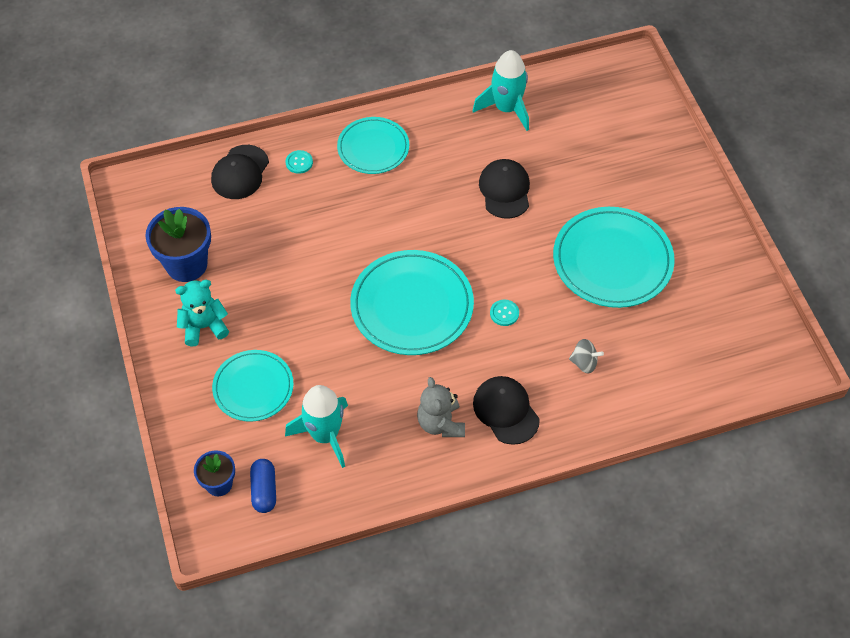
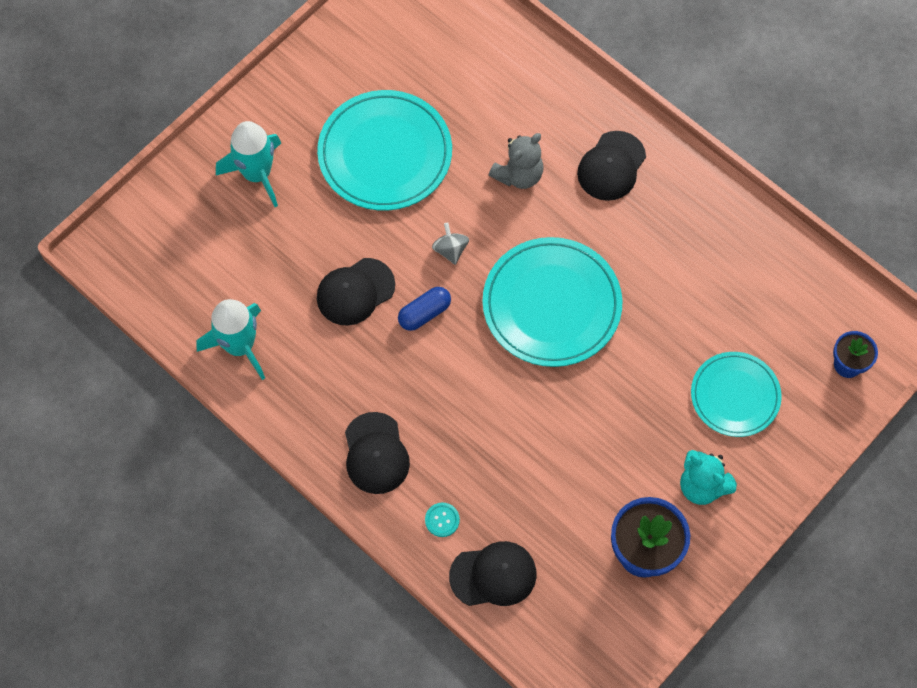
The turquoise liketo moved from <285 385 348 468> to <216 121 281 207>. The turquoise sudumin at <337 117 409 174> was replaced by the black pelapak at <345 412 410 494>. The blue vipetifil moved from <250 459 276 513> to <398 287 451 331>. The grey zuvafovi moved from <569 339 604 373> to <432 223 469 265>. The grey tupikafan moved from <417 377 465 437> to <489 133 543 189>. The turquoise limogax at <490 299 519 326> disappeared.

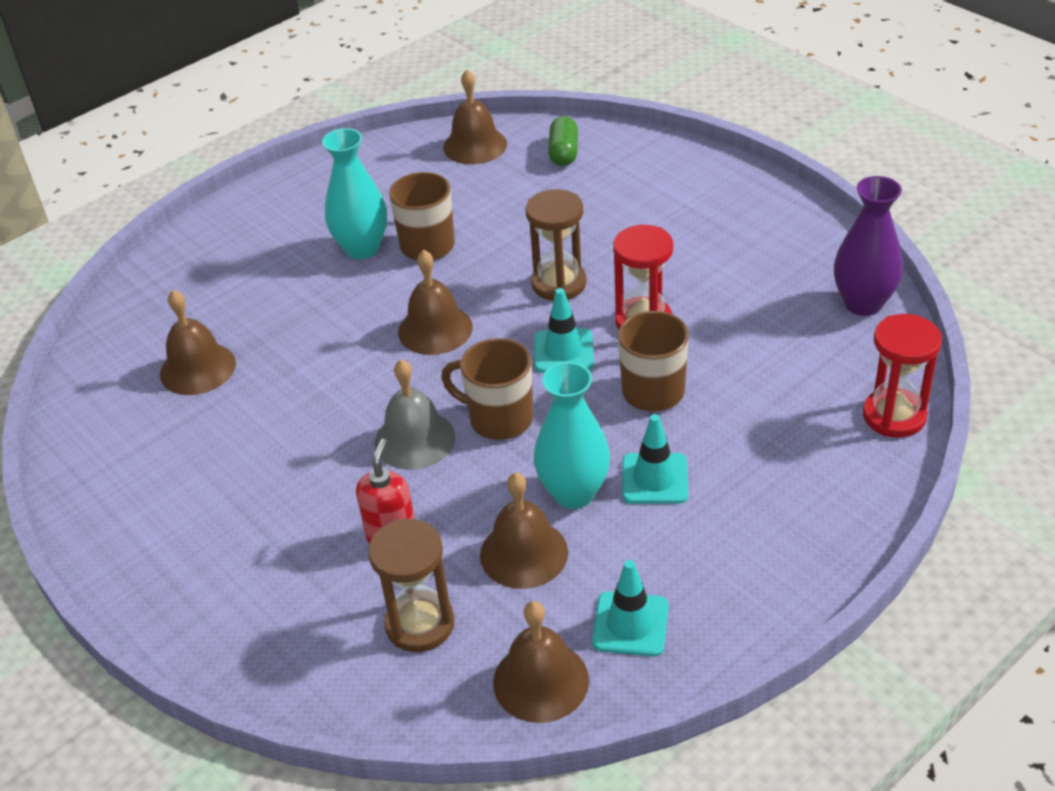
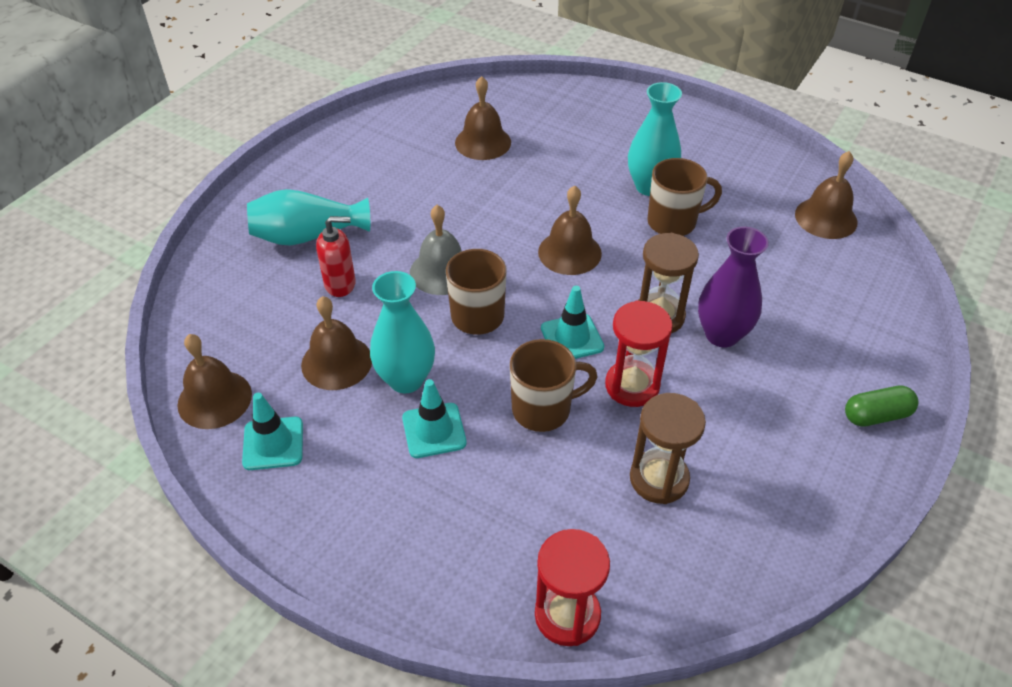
The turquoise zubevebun at <247 189 370 246> appeared. The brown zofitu moved from <368 519 455 652> to <630 393 706 504>. The purple zubevebun moved from <834 176 903 316> to <698 227 769 347>. The green vipetifil moved from <548 116 578 166> to <845 386 918 427>.

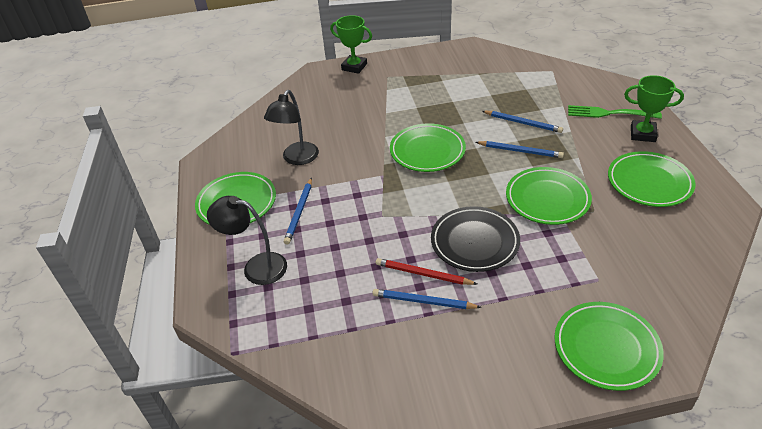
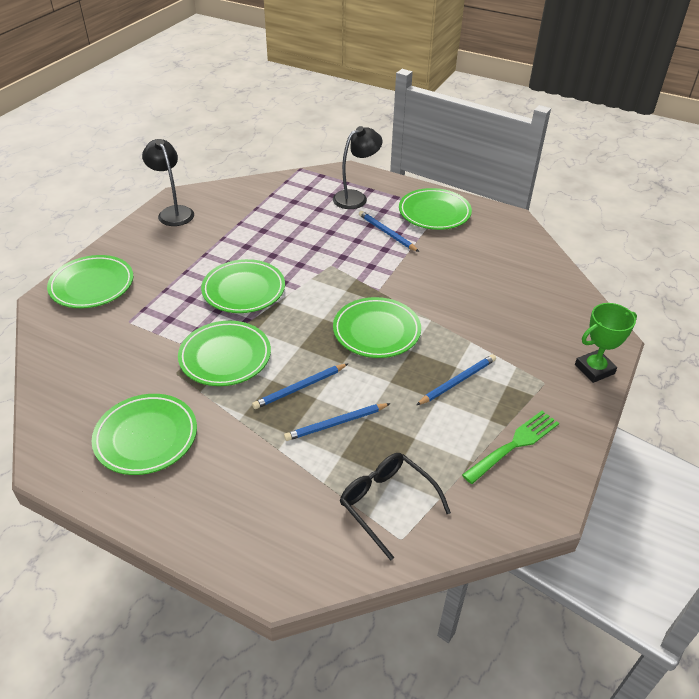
The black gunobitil moved from <264 90 319 165> to <142 139 194 226>. The black sudumin at <431 206 520 272> became the green sudumin at <201 259 285 313>. The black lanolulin at <340 453 451 561> appeared. The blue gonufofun moved from <372 289 482 309> to <416 354 496 405>. The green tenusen moved from <568 105 662 119> to <462 411 559 484>. The red gonufofun at <376 258 477 285> disappeared. The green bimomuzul at <624 75 684 142> disappeared.

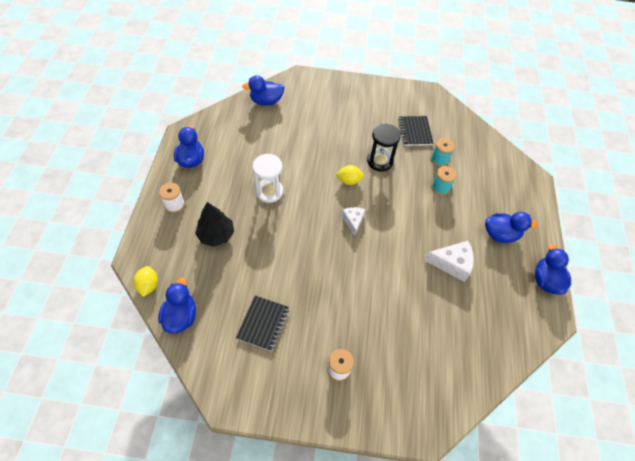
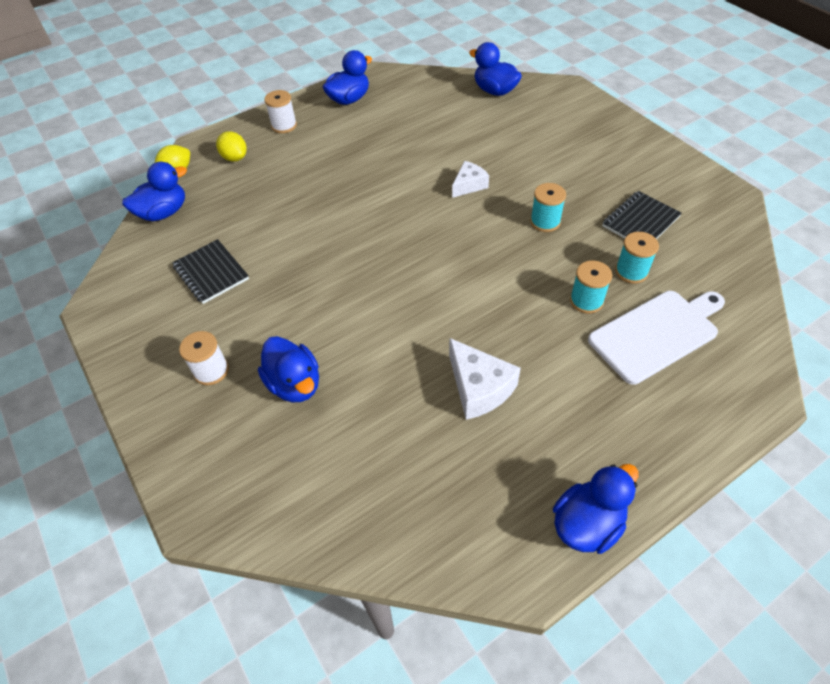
The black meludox at <236 296 289 351> turned 75 degrees clockwise. The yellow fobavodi moved from <336 165 364 185> to <216 131 247 162>. The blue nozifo moved from <485 212 538 243> to <258 336 319 402>. The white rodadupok moved from <341 207 365 236> to <452 161 489 198>. The black zofitu at <367 124 401 172> was replaced by the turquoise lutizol at <530 183 566 232>. The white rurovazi at <588 291 725 385> appeared. The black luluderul at <195 202 234 247> disappeared. The white zofitu at <253 154 283 203> disappeared.

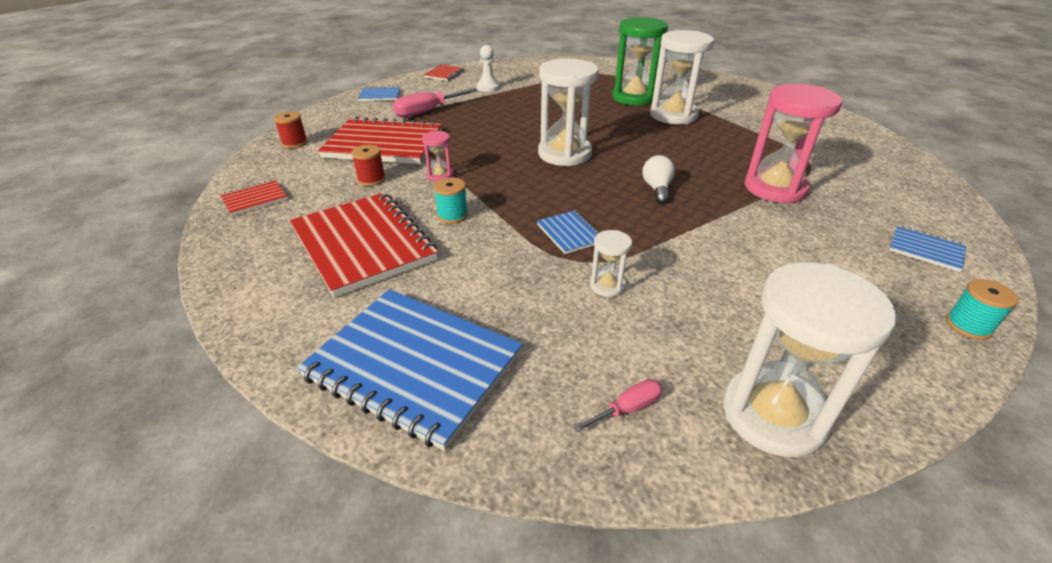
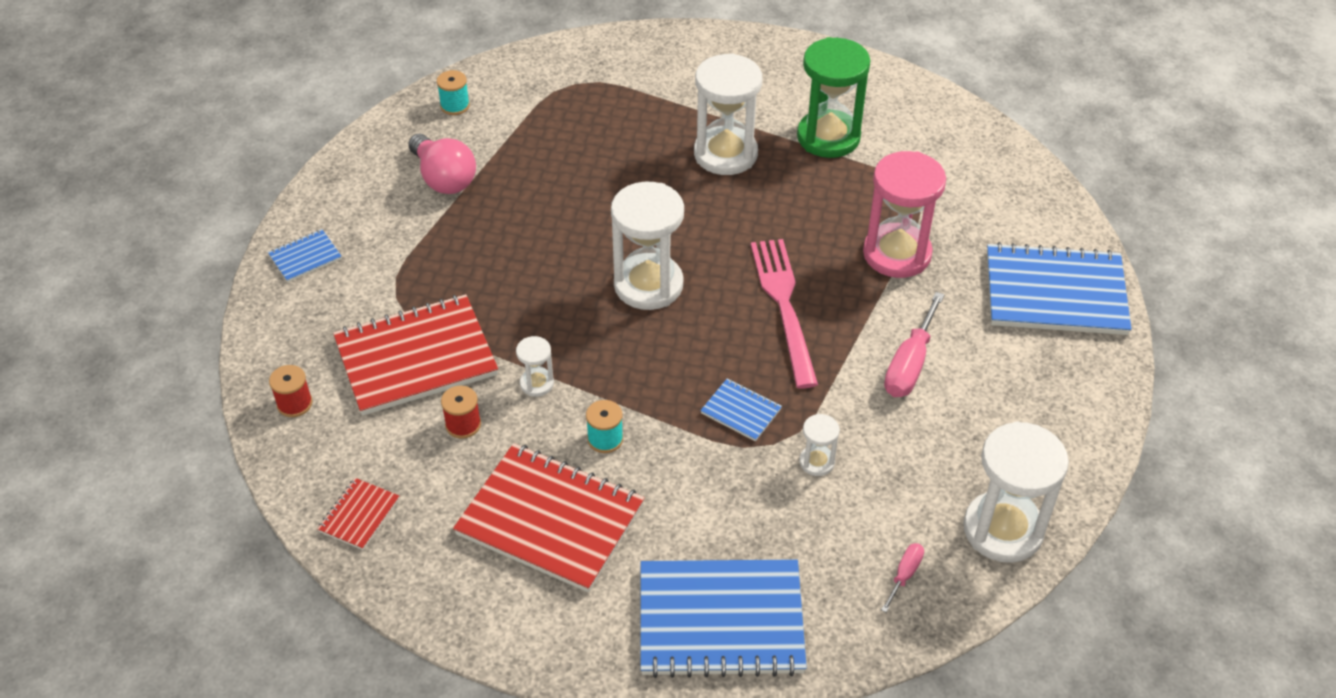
The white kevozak at <477 45 500 92> was replaced by the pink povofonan at <408 134 476 194>. The turquoise lutizol moved from <946 279 1018 340> to <437 70 470 115>. The pink zofitu at <422 131 454 182> became the white zofitu at <516 336 554 397>. The white povofonan at <642 155 675 204> was replaced by the pink tenusen at <751 239 818 389>. The green zofitu moved from <612 17 668 105> to <797 37 870 158>. The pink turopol moved from <393 89 478 117> to <884 292 945 397>. The blue meludox at <889 226 966 272> changed to 2.21 times the size. The red meludox at <424 65 464 81> disappeared.

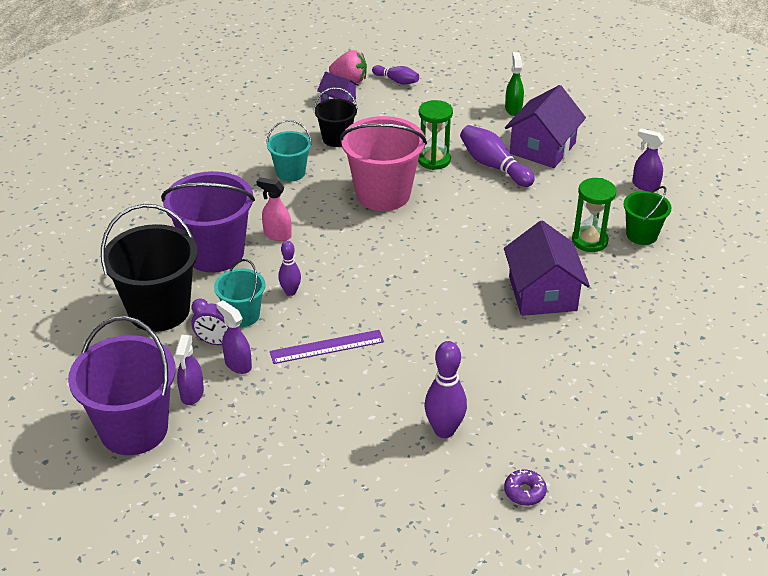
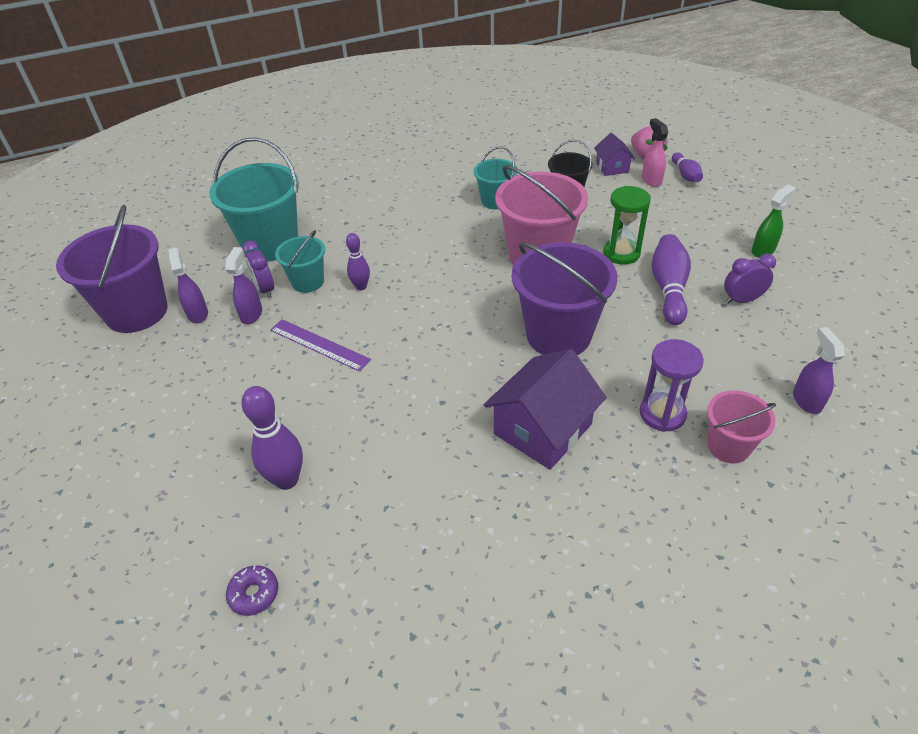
The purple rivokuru at <175 335 204 405> turned 105 degrees clockwise. The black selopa at <101 204 198 332> became the turquoise selopa at <209 137 299 262>. The purple selopa moved from <161 171 255 273> to <512 242 617 355>. The green zofitu at <572 178 616 252> became the purple zofitu at <639 339 704 432>. The pink rivokuru moved from <256 177 292 241> to <642 118 668 187>. The green selopa at <623 186 671 245> became the pink selopa at <707 390 776 464>. The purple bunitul at <505 85 586 168> was replaced by the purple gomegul at <724 253 776 304>.

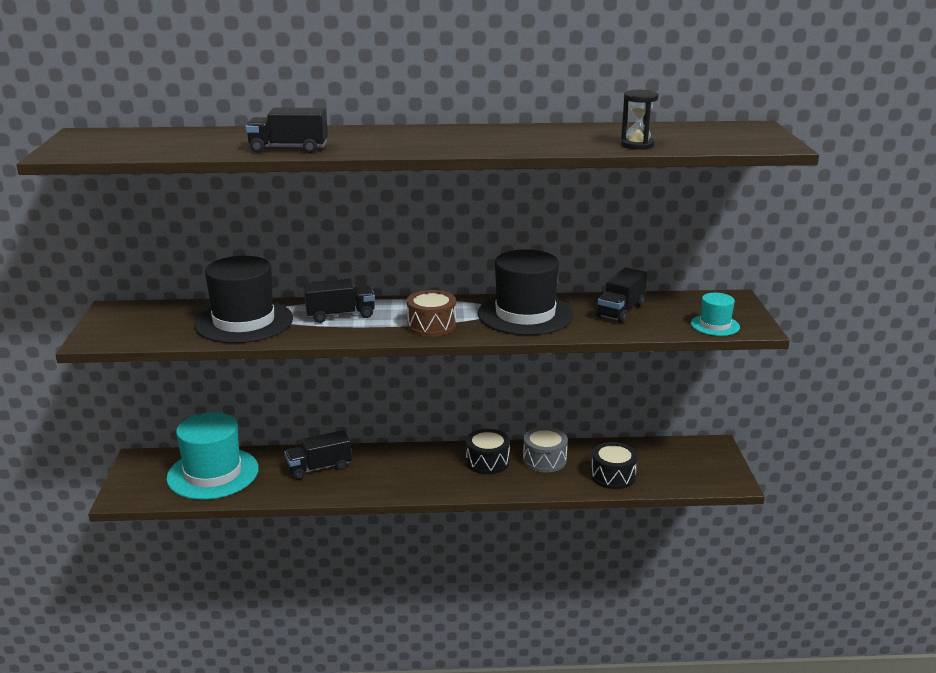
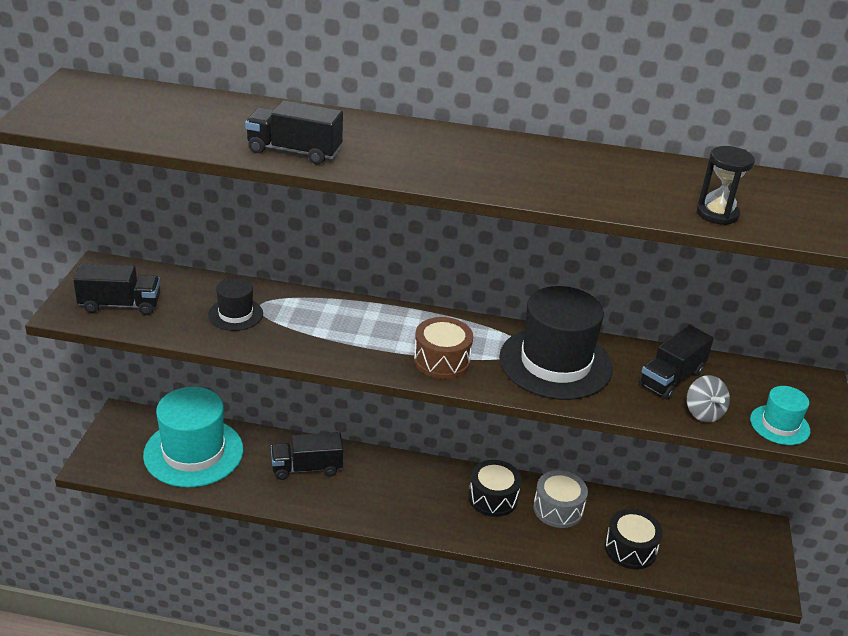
The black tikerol moved from <303 279 375 323> to <73 264 160 315>. The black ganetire at <194 256 293 343> changed to 0.49 times the size. The grey zuvafovi at <687 375 730 423> appeared.

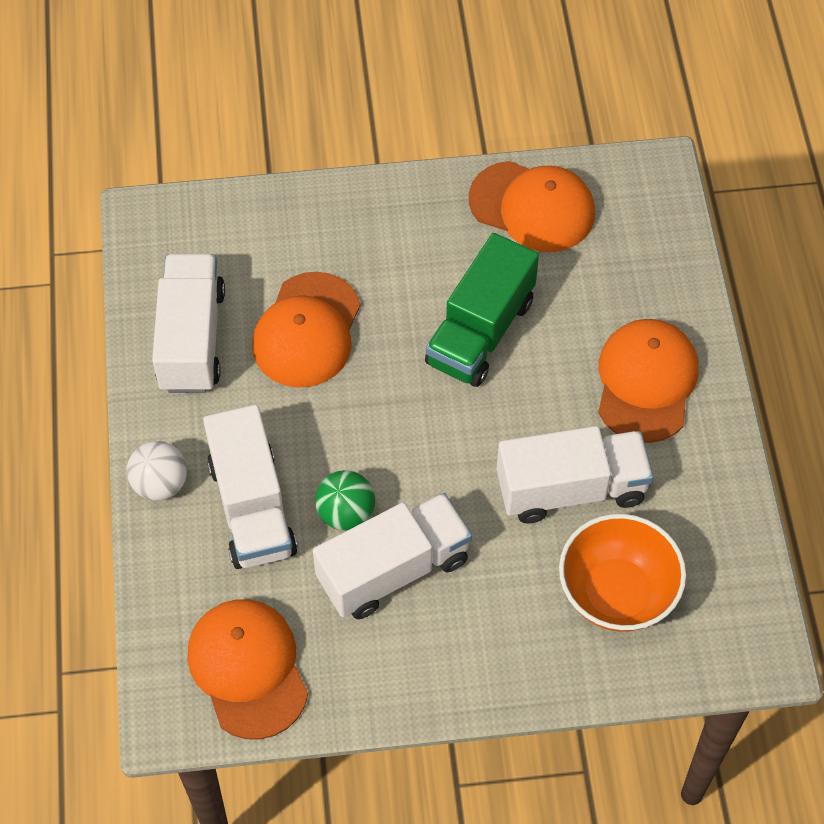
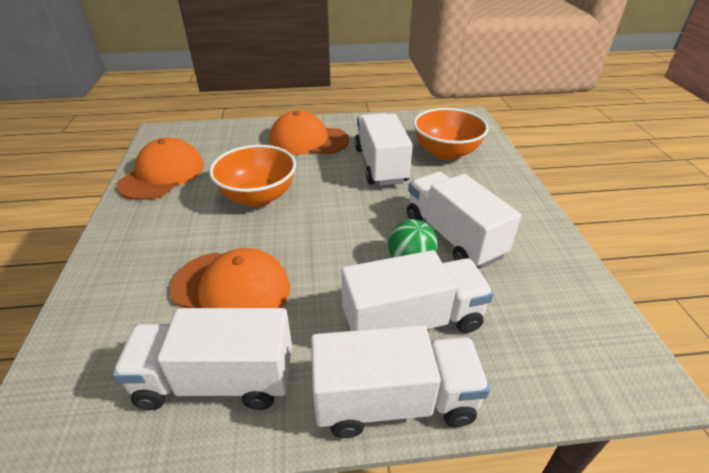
The green tikerol at <425 233 539 387> was replaced by the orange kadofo at <209 145 296 207>. The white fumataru at <127 441 187 501> was replaced by the white tikerol at <311 325 490 438>. The orange pelapak at <187 600 308 740> disappeared.

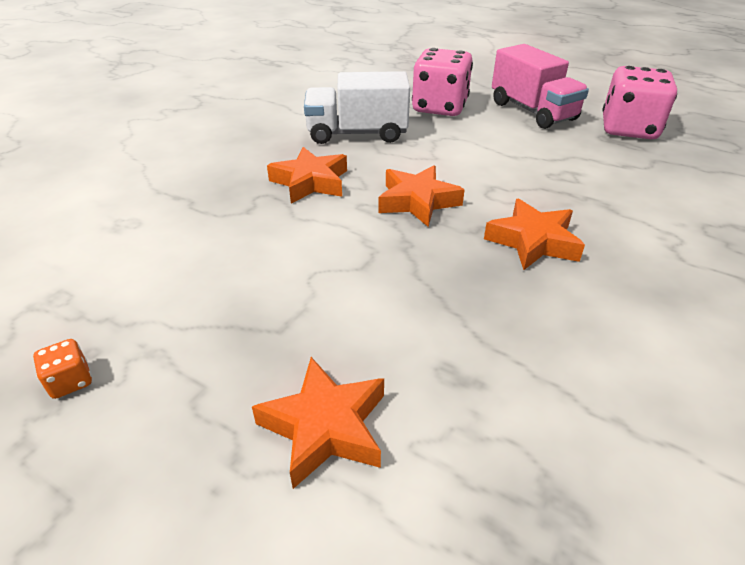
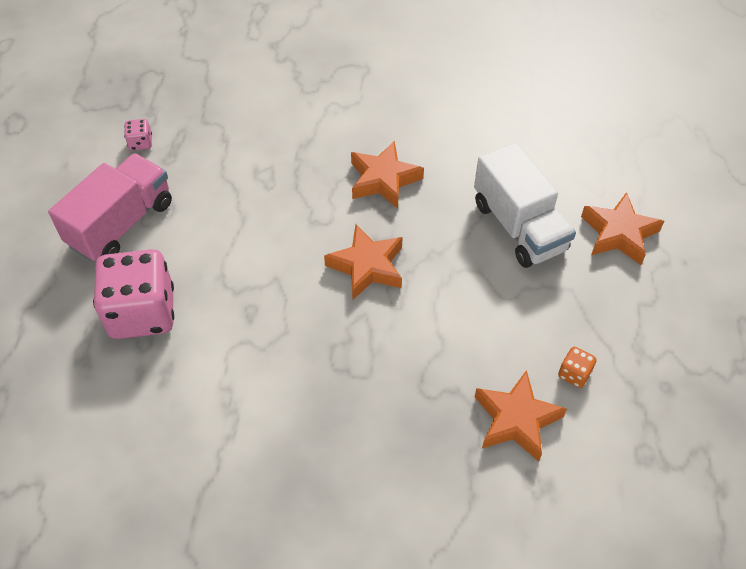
The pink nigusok at <602 66 677 139> changed to 0.41 times the size. The white tikerol moved from <304 71 410 144> to <474 142 576 268>. The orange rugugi moved from <267 147 347 203> to <475 370 567 462>. The orange nigusok moved from <33 339 92 399> to <558 346 597 388>.

